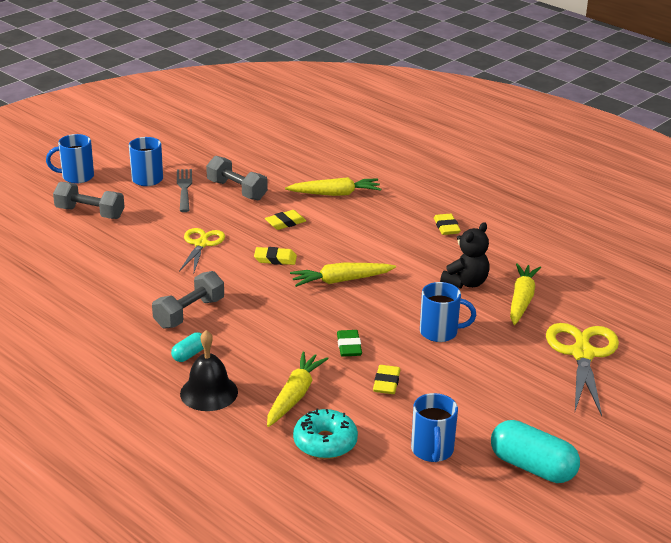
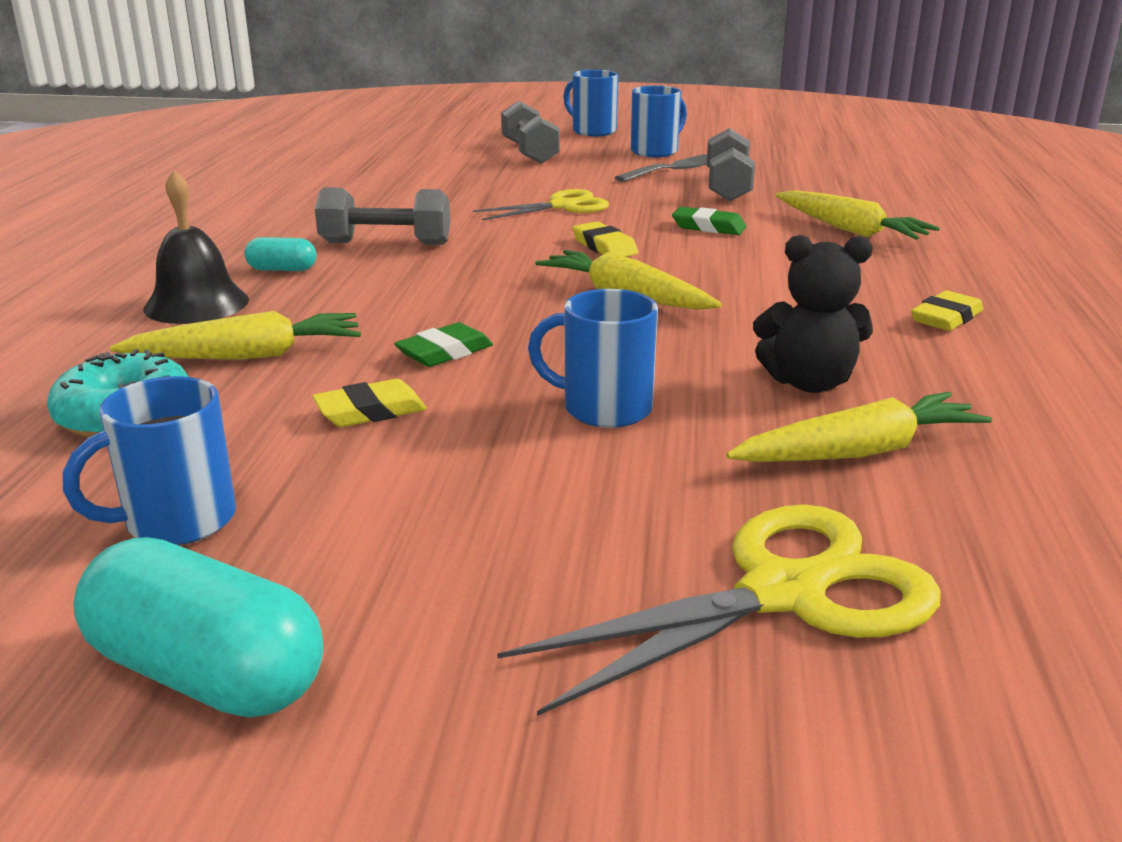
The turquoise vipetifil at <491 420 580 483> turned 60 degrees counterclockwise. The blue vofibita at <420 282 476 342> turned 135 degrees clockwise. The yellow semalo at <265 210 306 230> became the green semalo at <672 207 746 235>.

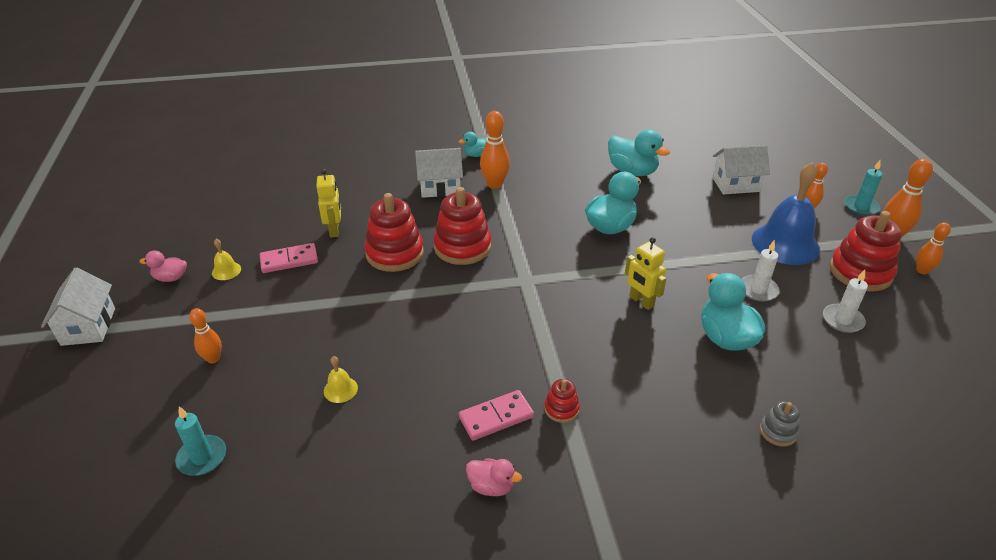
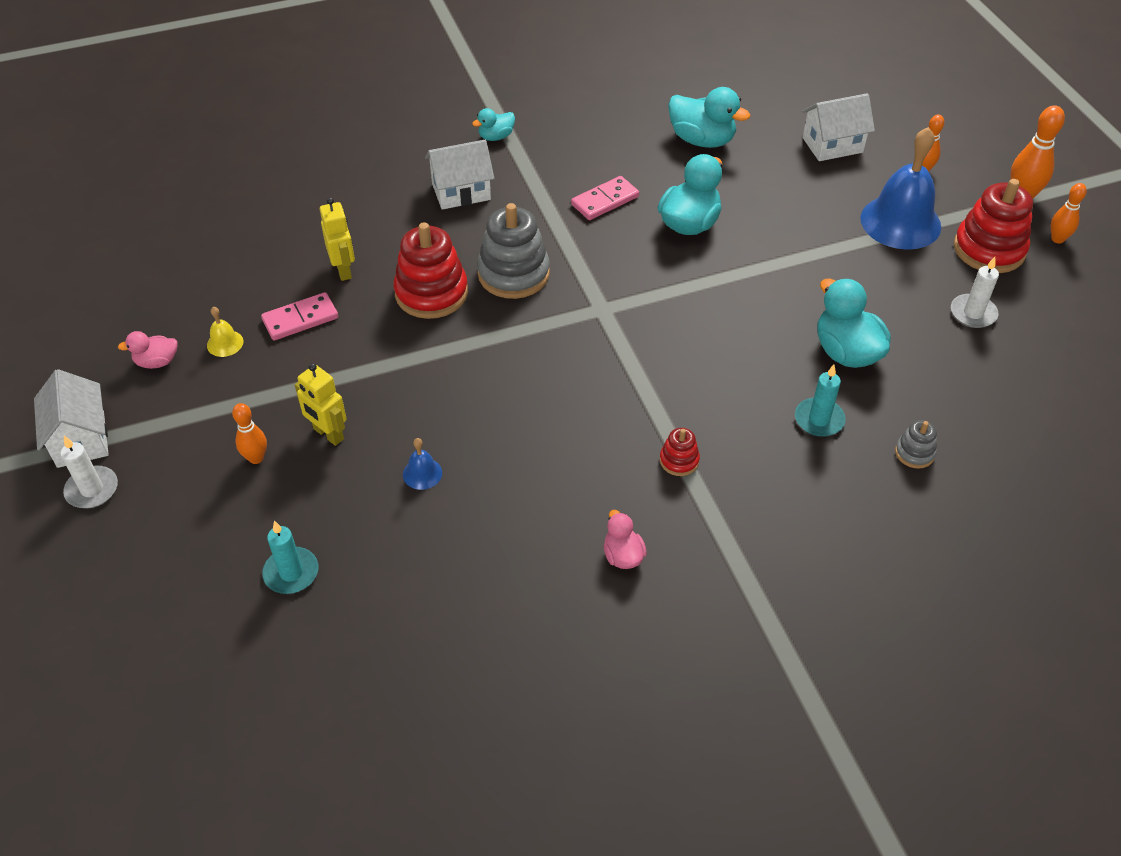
The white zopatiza moved from <742 240 780 301> to <61 436 118 508>. The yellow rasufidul moved from <625 237 667 310> to <295 363 347 446>. The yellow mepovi at <324 356 358 403> became the blue mepovi at <403 438 442 490>. The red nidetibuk at <433 187 491 265> became the grey nidetibuk at <477 203 550 299>. The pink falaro moved from <459 390 534 441> to <571 176 639 220>. The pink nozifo at <466 458 522 496> turned 120 degrees counterclockwise. The turquoise zopatiza moved from <845 159 883 216> to <795 364 846 437>. The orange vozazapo at <480 111 510 189> disappeared.

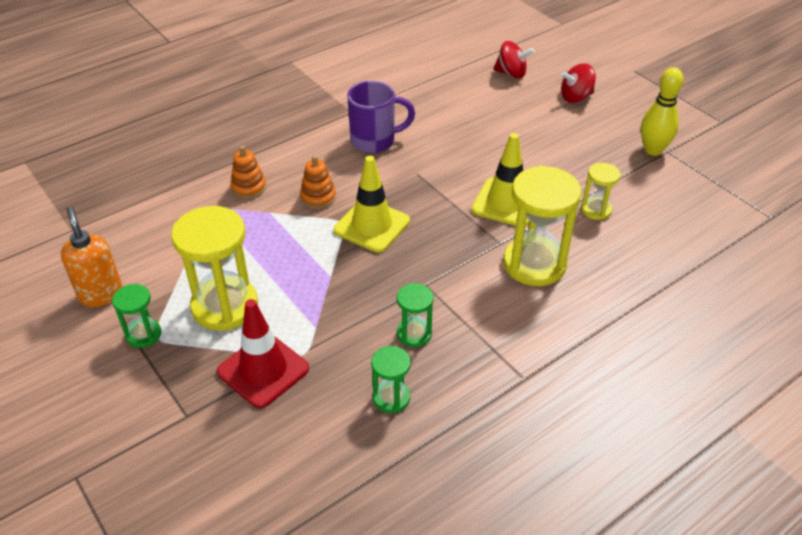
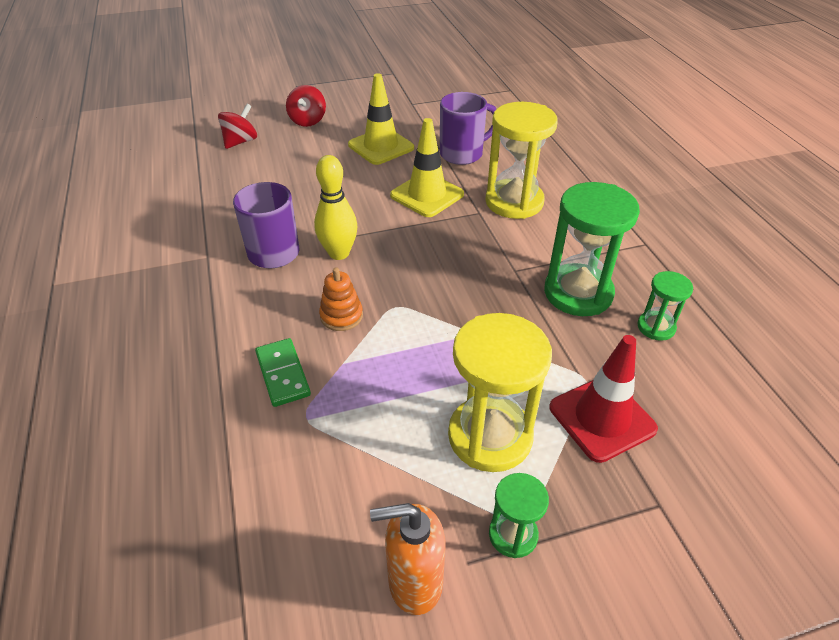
The orange nidetibuk at <230 146 266 199> was replaced by the green falaro at <255 338 311 407>. The yellow vozazapo moved from <641 67 684 156> to <314 155 358 260>. The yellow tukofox moved from <334 156 410 253> to <348 73 414 165>. The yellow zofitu at <581 163 621 220> was replaced by the purple vofibita at <440 92 497 165>. The green zofitu at <397 283 433 347> changed to 1.94 times the size.

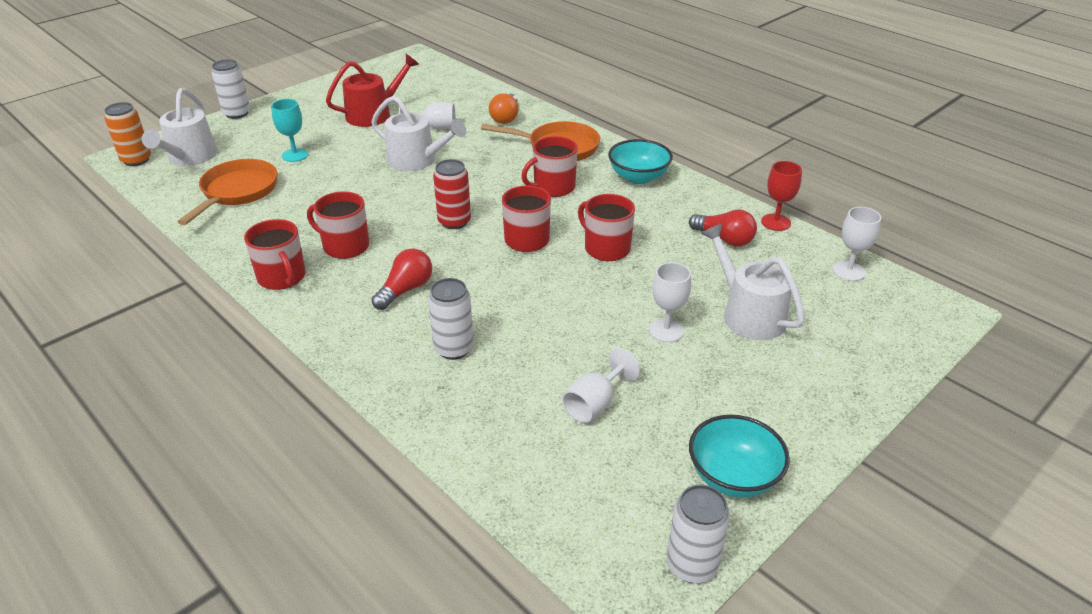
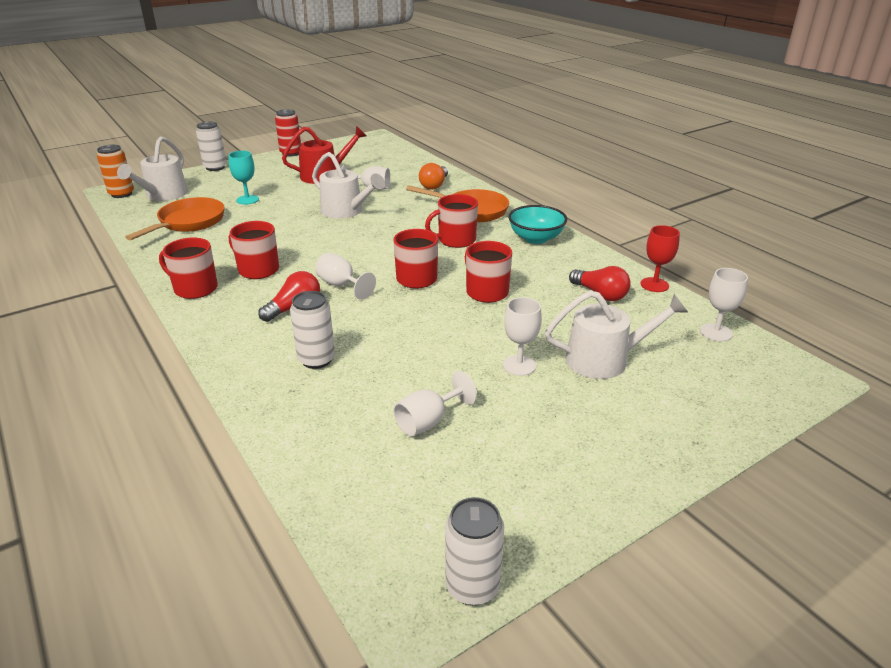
The red vofibita at <244 219 305 290> turned 135 degrees clockwise. The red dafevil moved from <433 159 471 229> to <275 109 301 157>. The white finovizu at <315 253 376 300> appeared. The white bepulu at <701 224 805 340> turned 105 degrees clockwise. The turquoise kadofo at <689 415 790 498> disappeared.

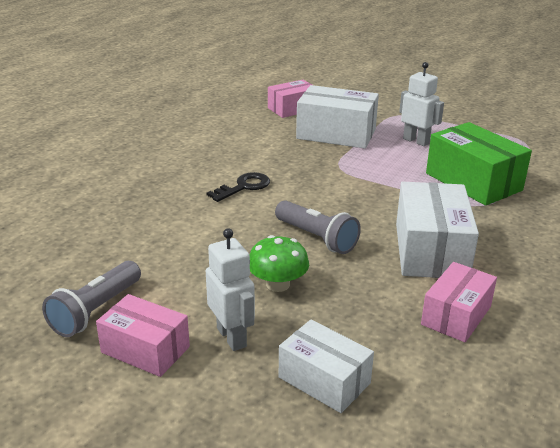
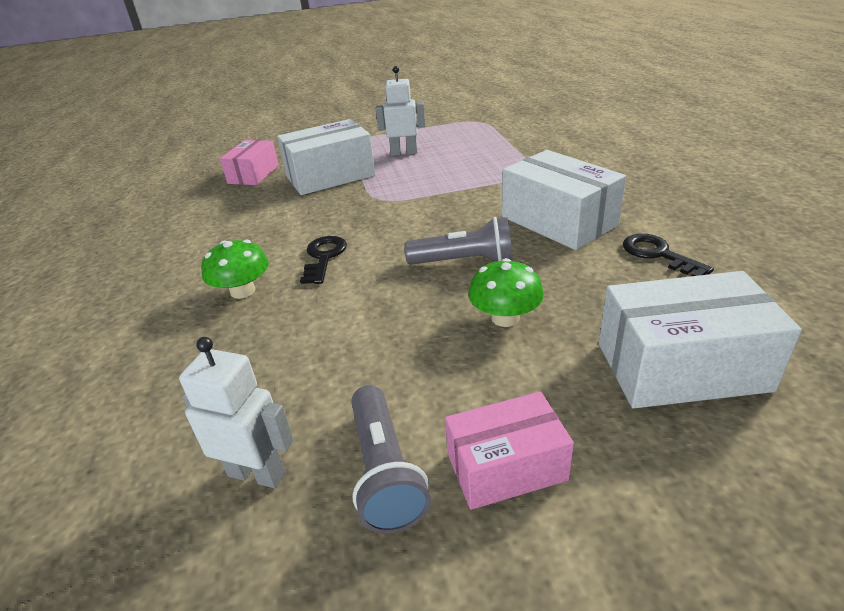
The white rasufidul moved from <206 228 255 351> to <179 337 293 488>. The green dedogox at <201 239 269 299> appeared. The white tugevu at <279 320 374 413> changed to 1.57 times the size. The pink tugevu at <421 262 497 342> was replaced by the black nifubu at <623 234 714 276>. The green tugevu at <426 122 532 206> disappeared.

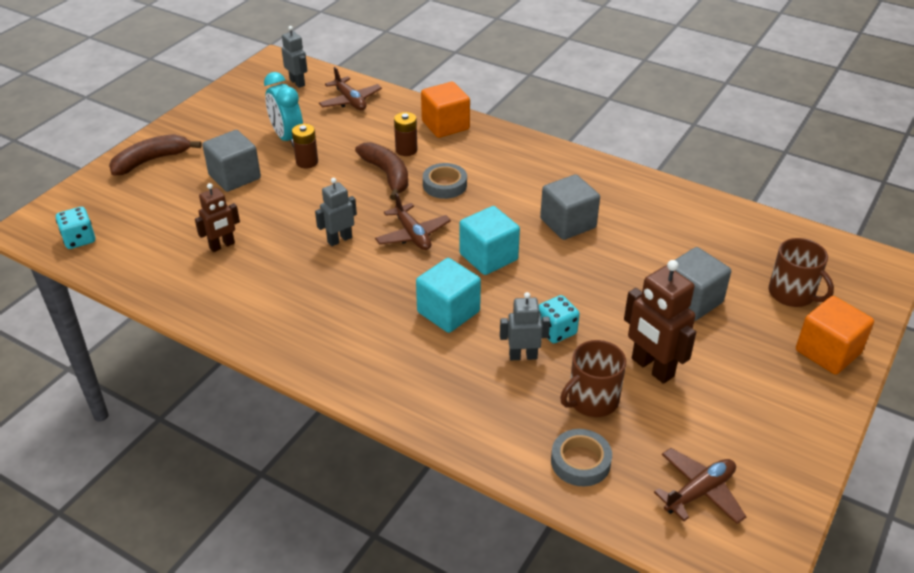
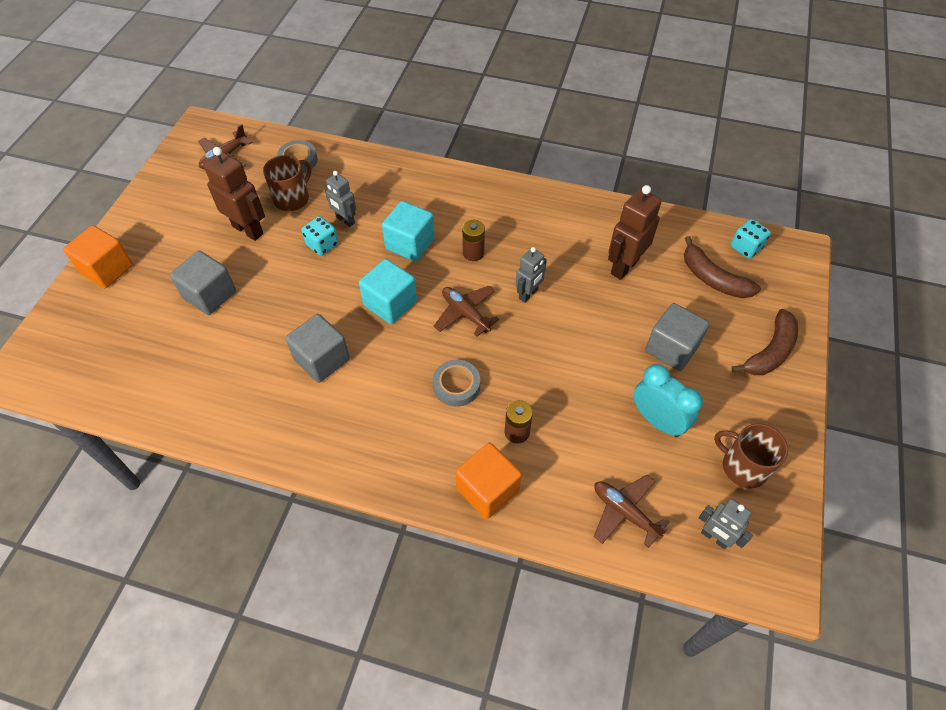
The grey rasufidul at <500 292 550 360> turned 60 degrees clockwise. The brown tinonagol moved from <292 124 318 168> to <462 220 485 261>. The brown rasufidul at <195 183 240 252> changed to 1.61 times the size. The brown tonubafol moved from <355 142 408 200> to <684 236 761 298>. The brown vofibita moved from <769 238 834 307> to <714 423 788 489>.

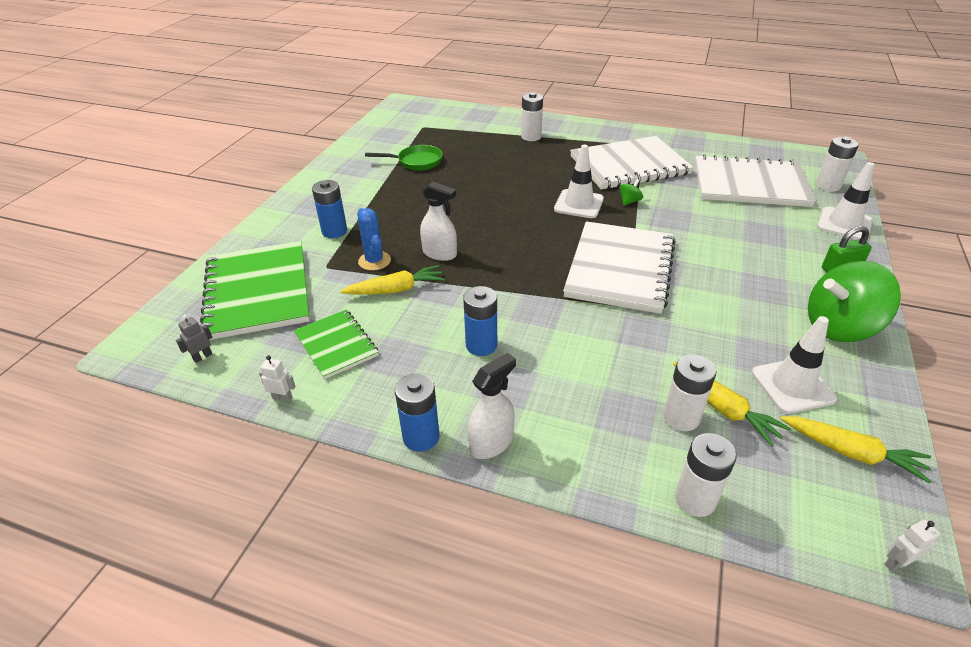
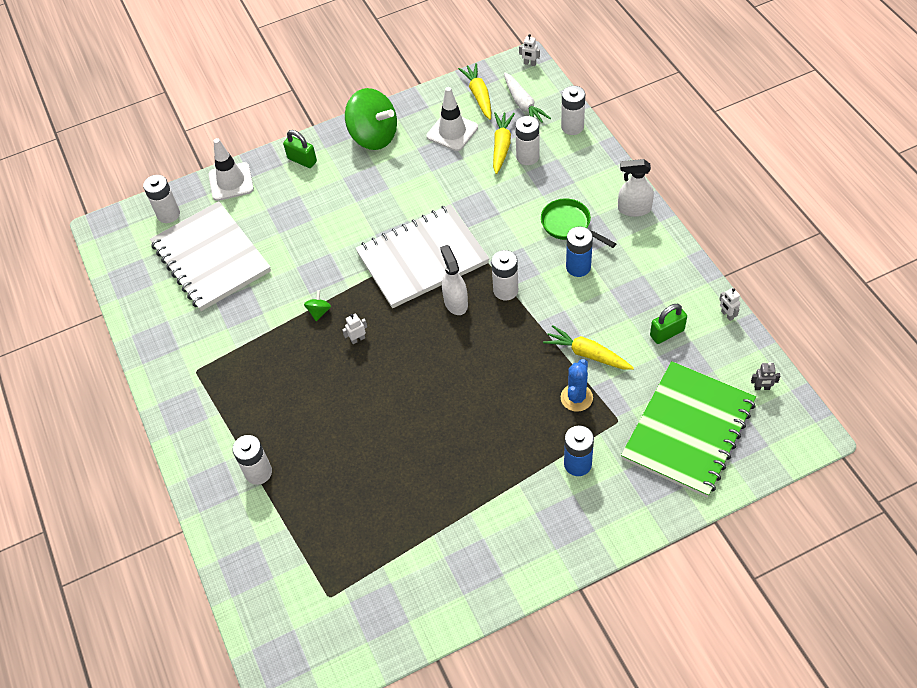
The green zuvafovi at <619 179 643 206> turned 105 degrees clockwise. The white tukofox at <554 145 604 218> was replaced by the white rasufidul at <342 314 367 344>. The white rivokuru moved from <420 181 457 261> to <440 245 468 315>. The white tinonagol at <491 250 518 300> appeared. The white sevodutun at <504 72 551 123> appeared. The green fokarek moved from <365 145 443 171> to <541 198 616 248>. The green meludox at <294 310 378 379> was replaced by the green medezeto at <650 304 687 344>. The blue tinonagol at <395 374 439 452> disappeared. The white meludox at <570 136 694 190> disappeared.

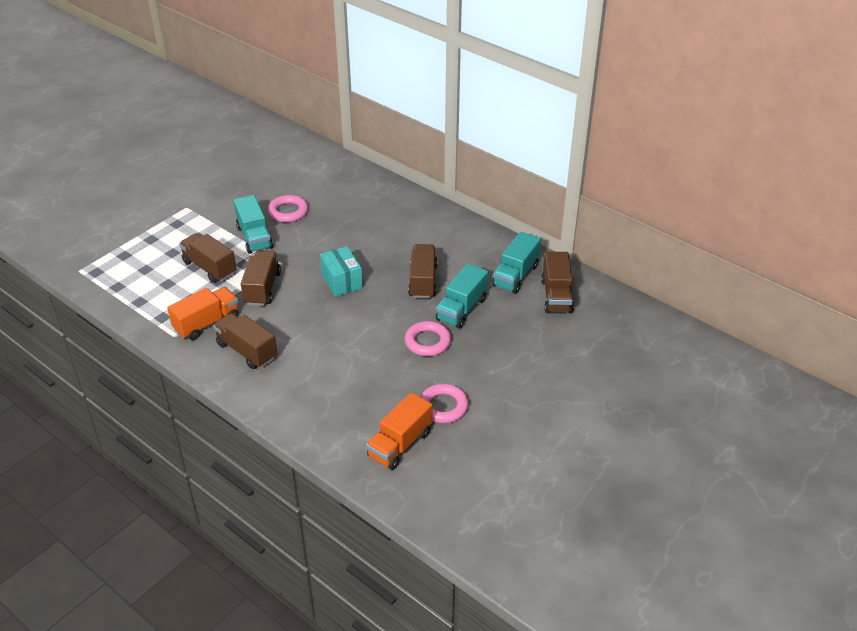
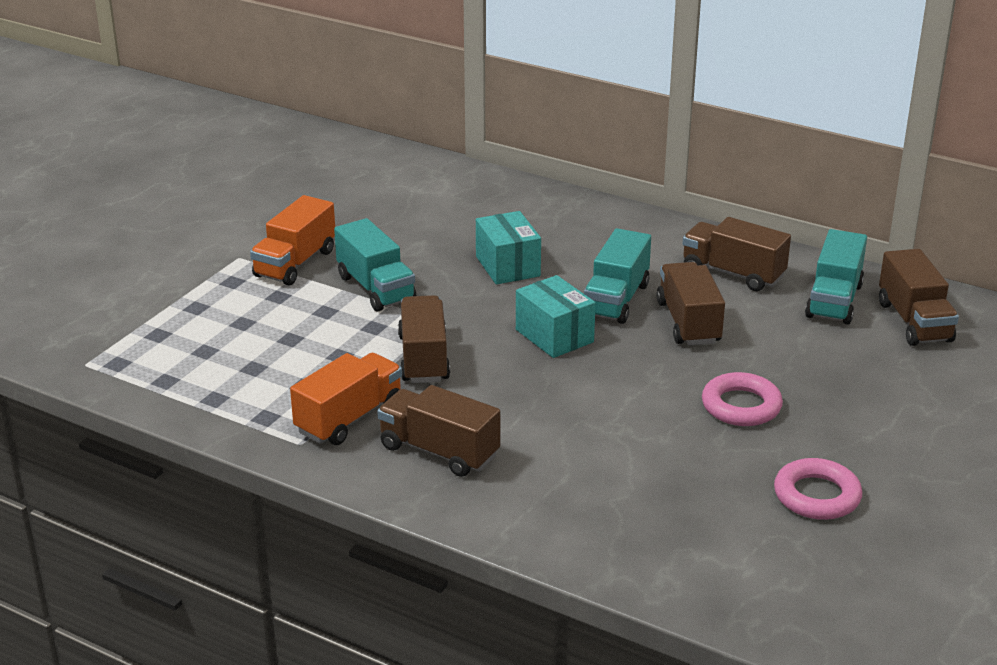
The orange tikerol moved from <366 392 433 470> to <250 195 335 286>. The turquoise tugevu at <476 211 541 284> appeared. The turquoise tikerol moved from <436 263 488 329> to <584 228 651 324>. The brown tikerol moved from <179 233 236 283> to <683 217 791 291>. The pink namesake at <268 195 308 223> disappeared.

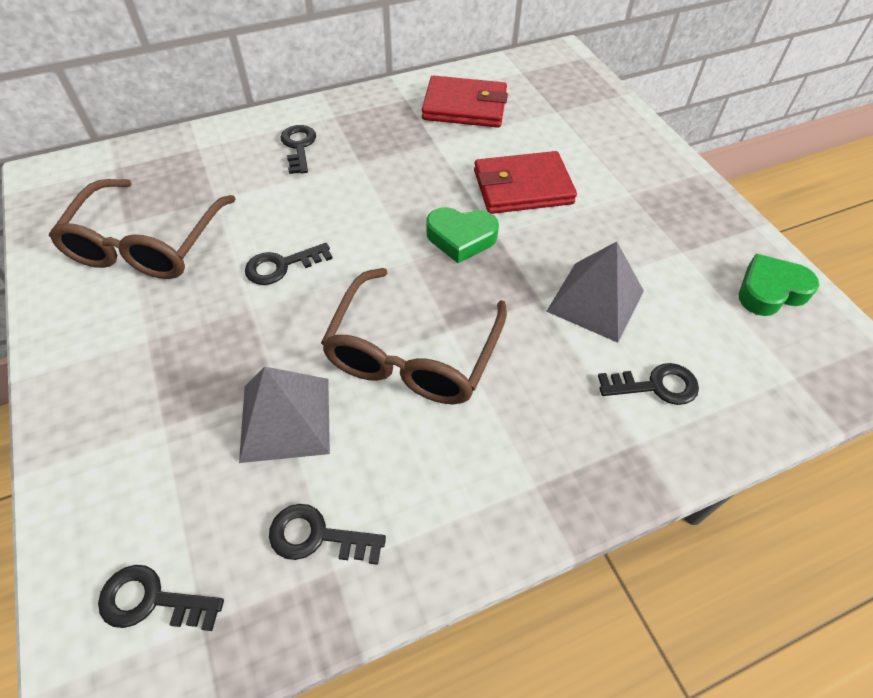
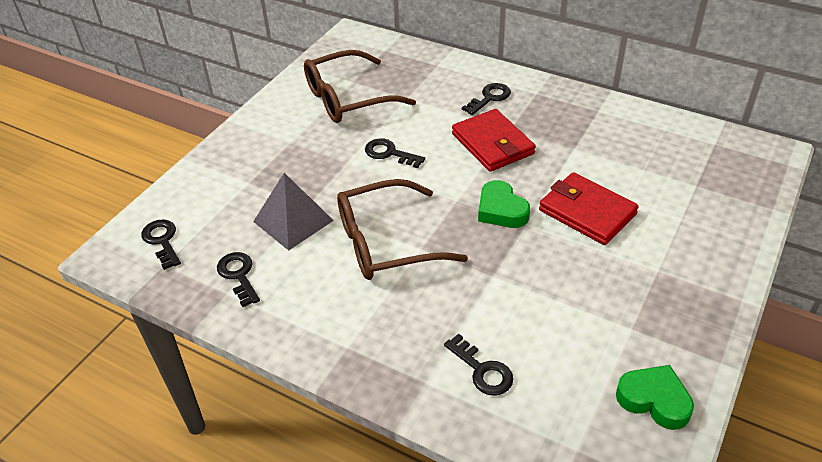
The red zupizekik moved from <422 75 508 128> to <452 109 536 172>. The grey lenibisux at <546 242 644 343> disappeared.

